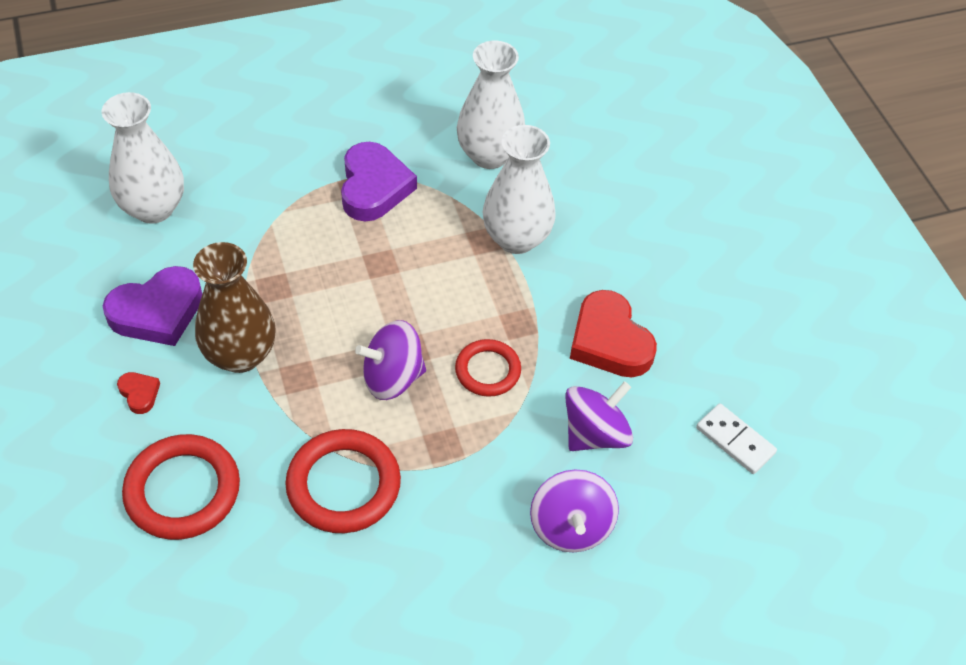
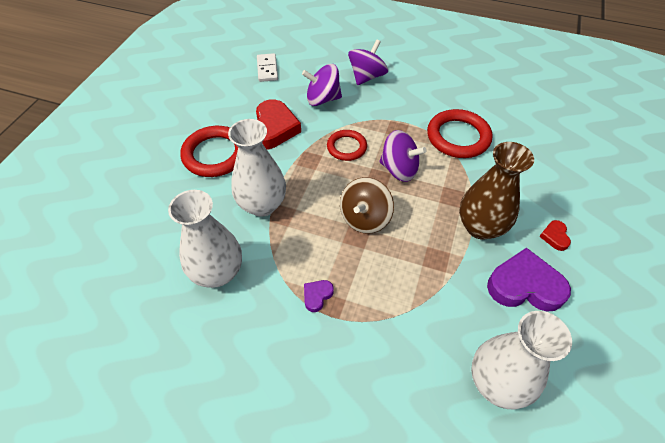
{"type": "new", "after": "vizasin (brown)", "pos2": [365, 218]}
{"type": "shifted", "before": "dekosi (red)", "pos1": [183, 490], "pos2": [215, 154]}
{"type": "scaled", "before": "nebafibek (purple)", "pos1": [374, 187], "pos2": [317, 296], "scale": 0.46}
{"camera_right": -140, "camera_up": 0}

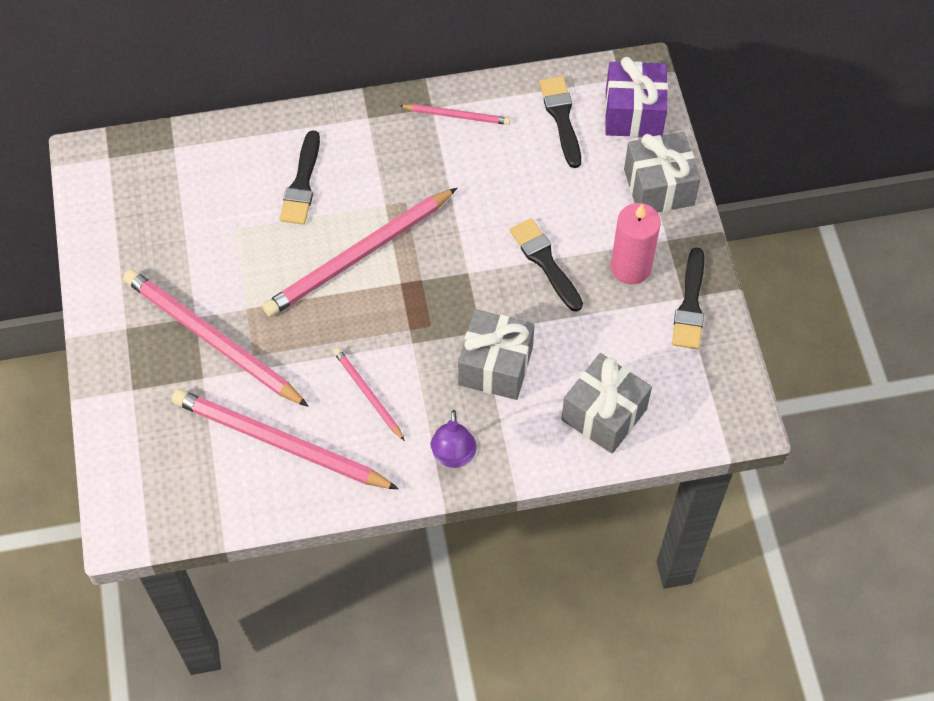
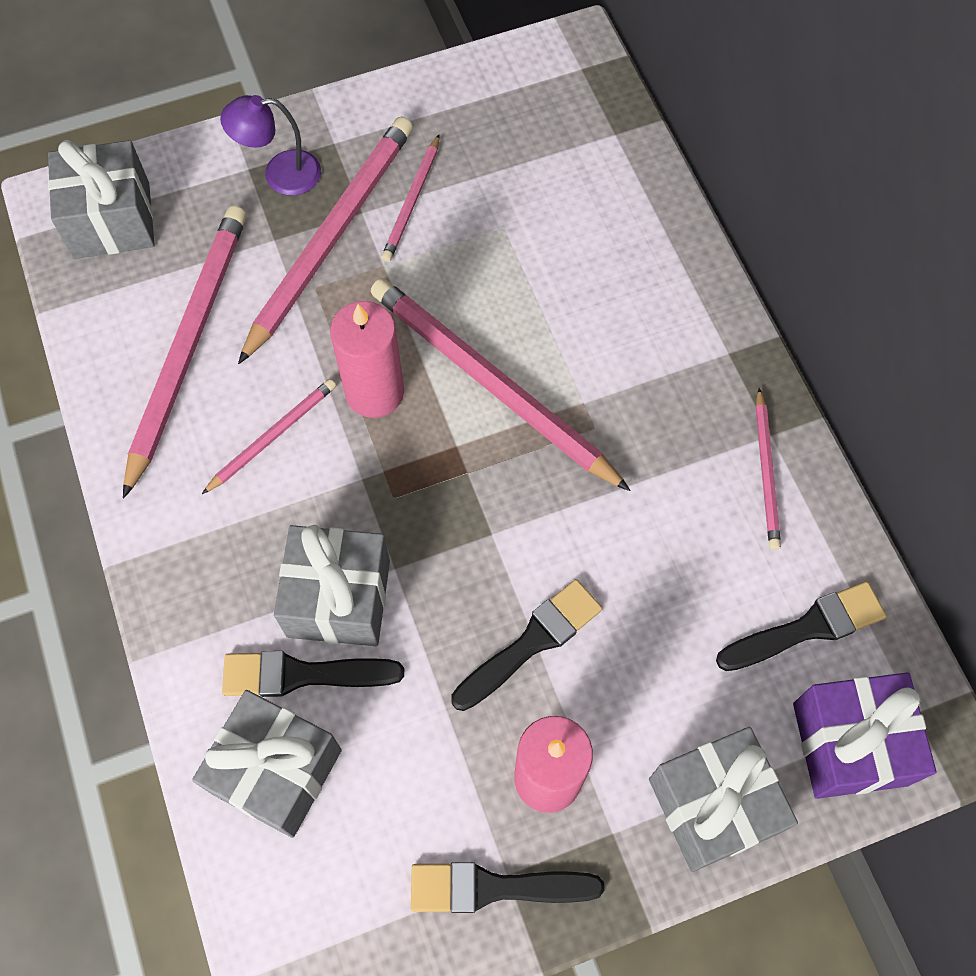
{"type": "new", "after": "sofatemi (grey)", "pos2": [112, 220]}
{"type": "new", "after": "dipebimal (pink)", "pos2": [374, 392]}
{"type": "new", "after": "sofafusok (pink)", "pos2": [412, 201]}
{"type": "shifted", "before": "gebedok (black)", "pos1": [302, 184], "pos2": [302, 674]}
{"type": "shifted", "before": "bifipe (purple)", "pos1": [453, 457], "pos2": [280, 174]}
{"camera_right": 80, "camera_up": 5}

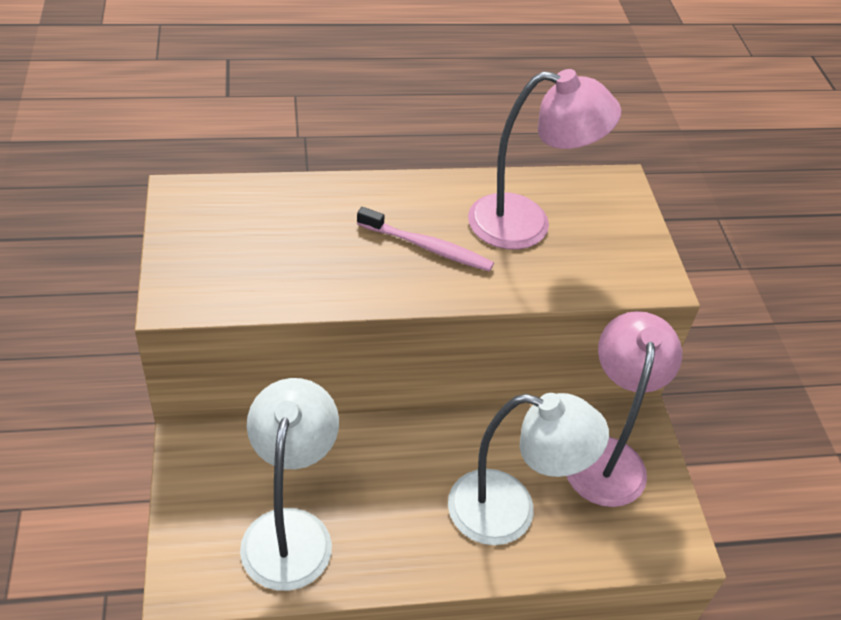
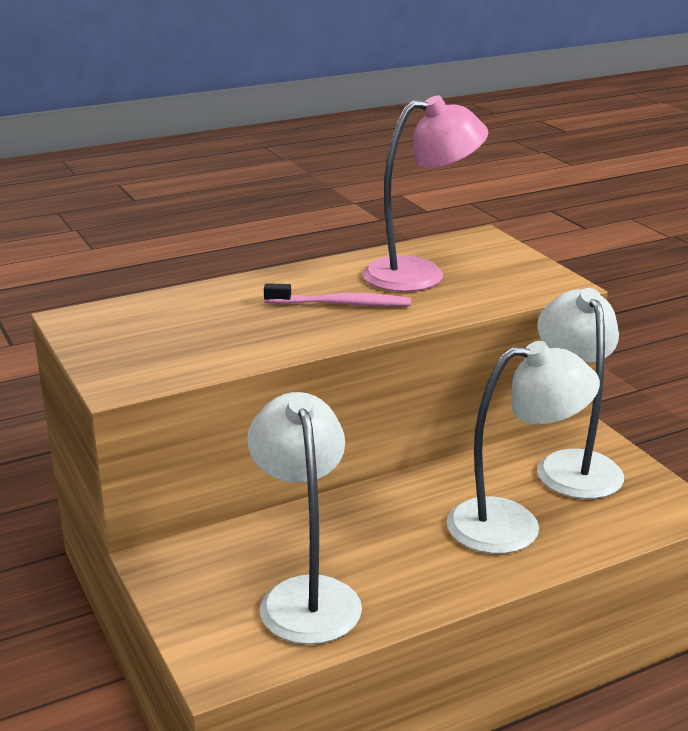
{"type": "repainted", "before": "bifipe (pink)", "after": "bifipe (white)", "pos1": [606, 455], "pos2": [573, 464]}
{"camera_right": -15, "camera_up": -20}

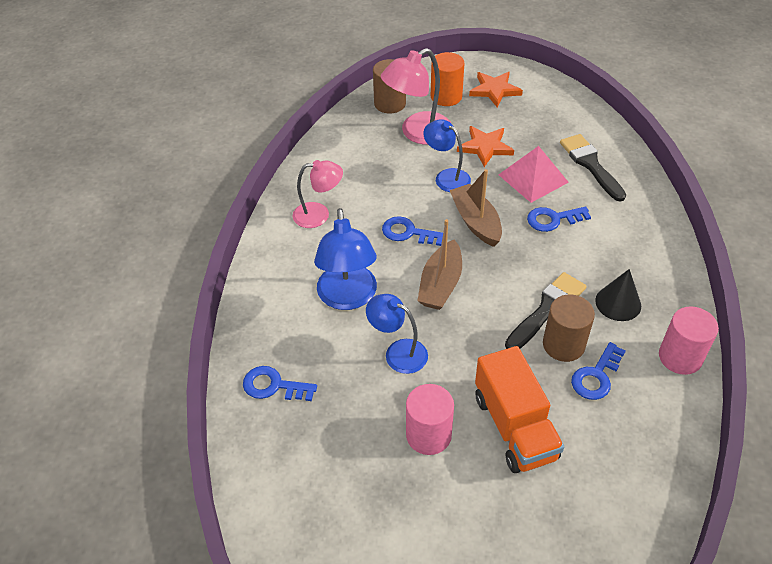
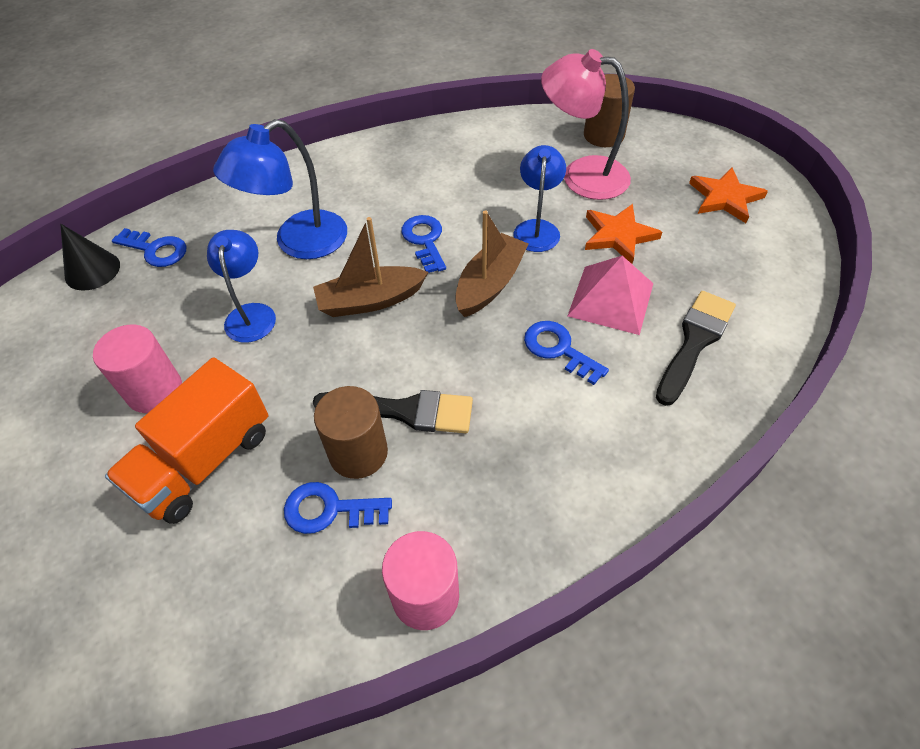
{"type": "gone", "before": "bifipe (pink)", "pos1": [319, 215]}
{"type": "gone", "before": "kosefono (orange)", "pos1": [446, 96]}
{"type": "shifted", "before": "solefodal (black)", "pos1": [618, 303], "pos2": [92, 270]}
{"type": "rotated", "before": "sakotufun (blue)", "pos1": [273, 386], "pos2": [156, 250], "turn": 135}
{"camera_right": 55, "camera_up": 5}

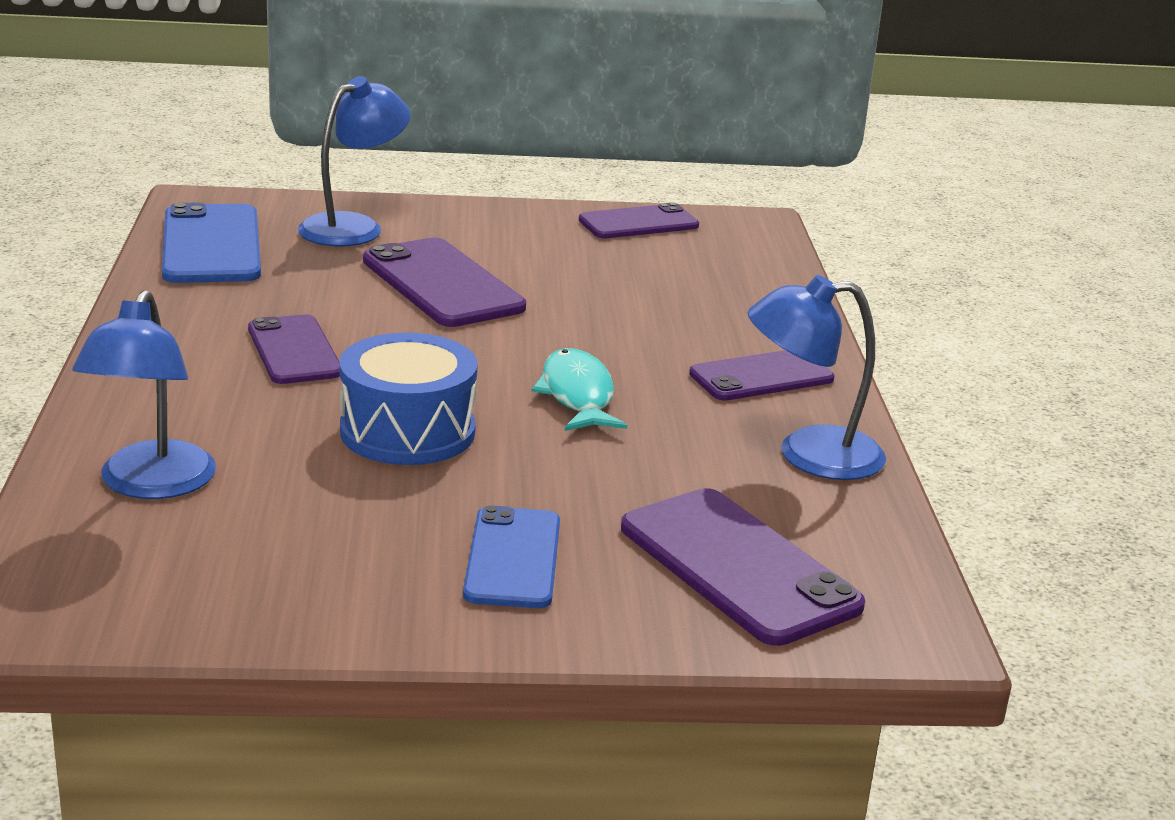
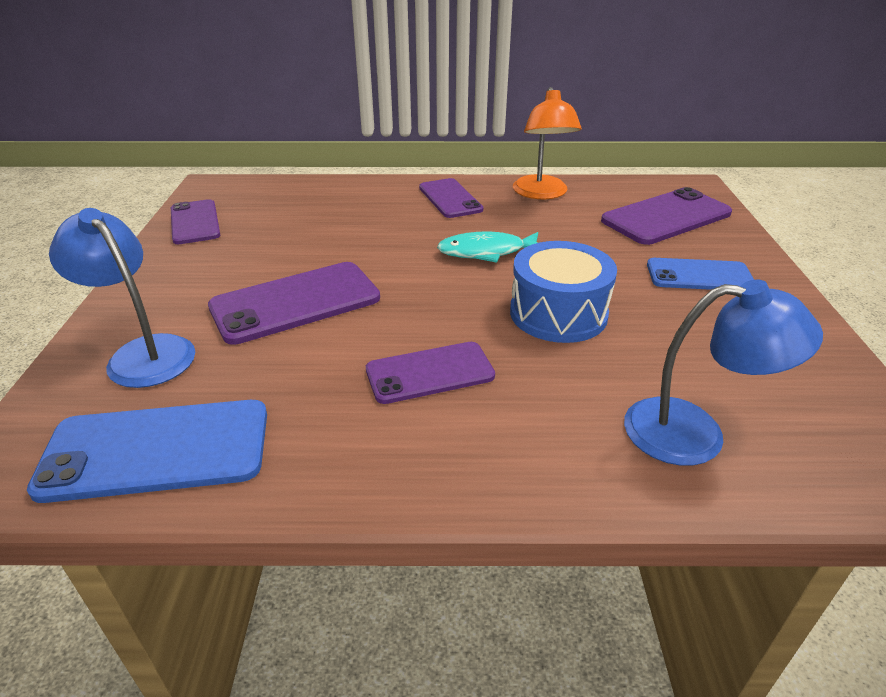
{"type": "repainted", "before": "bifipe (blue)", "after": "bifipe (orange)", "pos1": [809, 455], "pos2": [541, 193]}
{"camera_right": -85, "camera_up": 10}

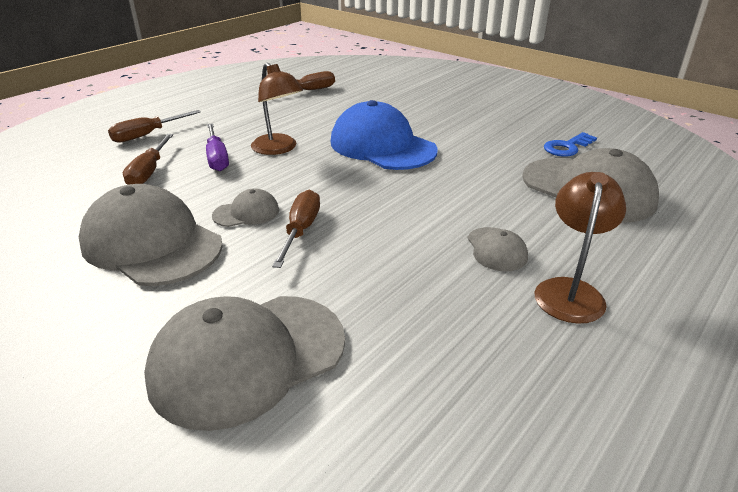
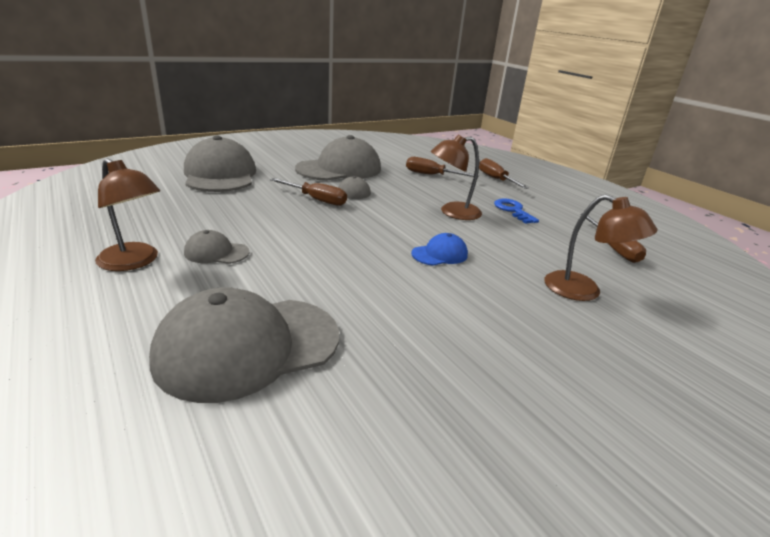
{"type": "gone", "before": "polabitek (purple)", "pos1": [217, 158]}
{"type": "new", "after": "bifipe (brown)", "pos2": [583, 291]}
{"type": "shifted", "before": "sakotufun (blue)", "pos1": [567, 147], "pos2": [513, 210]}
{"type": "scaled", "before": "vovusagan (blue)", "pos1": [382, 146], "pos2": [440, 254], "scale": 0.47}
{"camera_right": 105, "camera_up": -5}

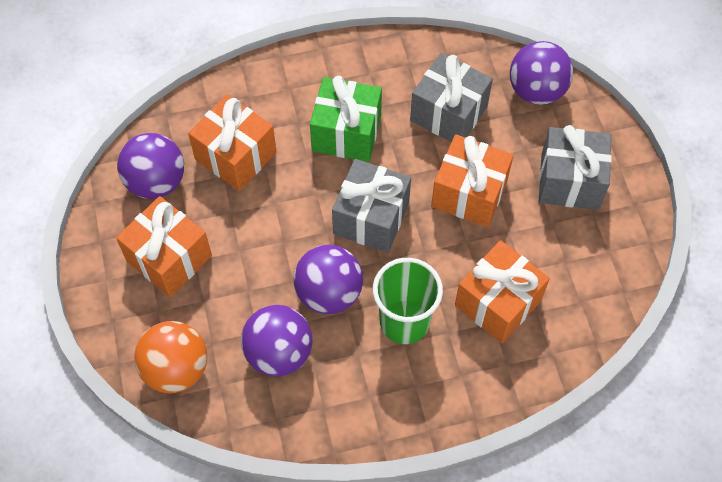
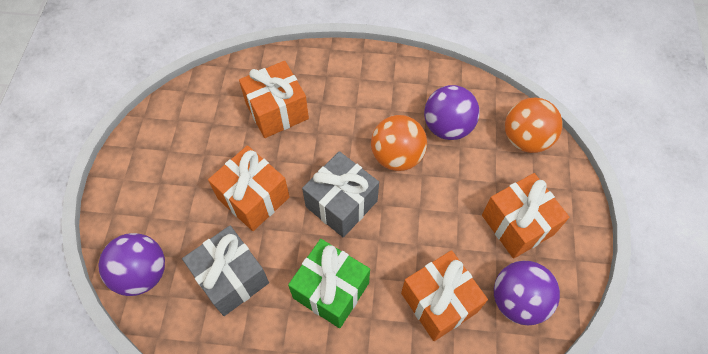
{"type": "gone", "before": "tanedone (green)", "pos1": [404, 322]}
{"type": "gone", "before": "sofatemi (grey)", "pos1": [569, 181]}
{"type": "repainted", "before": "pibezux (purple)", "after": "pibezux (orange)", "pos1": [329, 293], "pos2": [397, 156]}
{"camera_right": -160, "camera_up": 0}

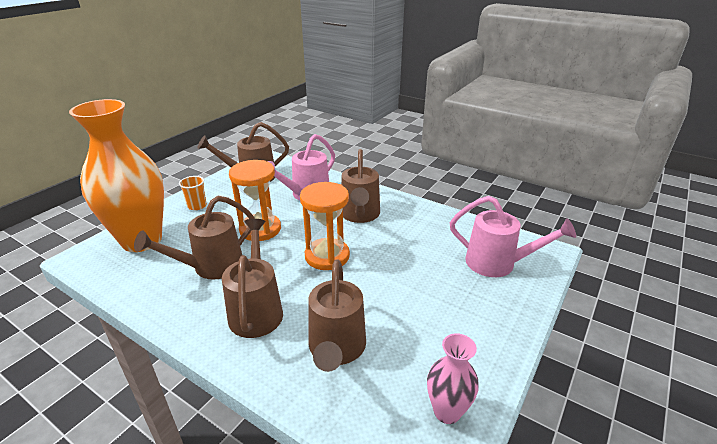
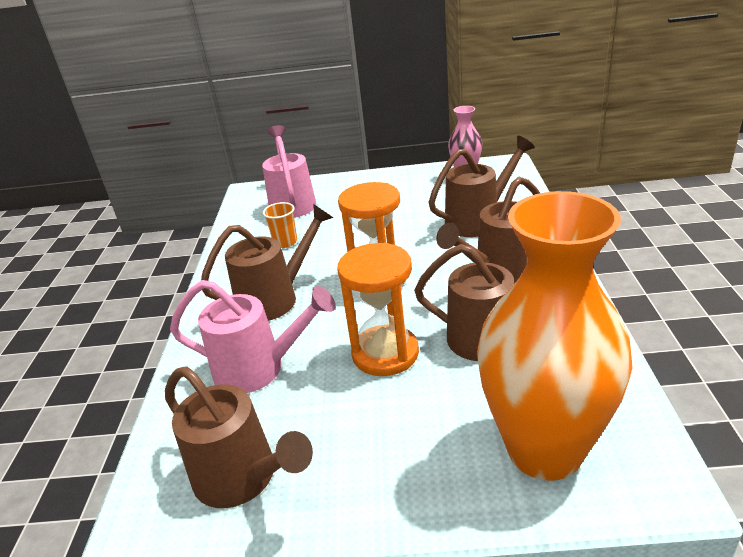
{"type": "shifted", "before": "tanedone (orange)", "pos1": [197, 206], "pos2": [285, 242]}
{"camera_right": -120, "camera_up": 0}

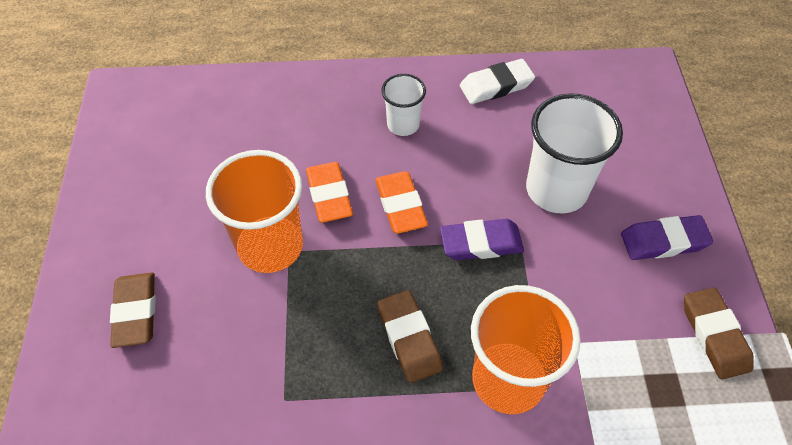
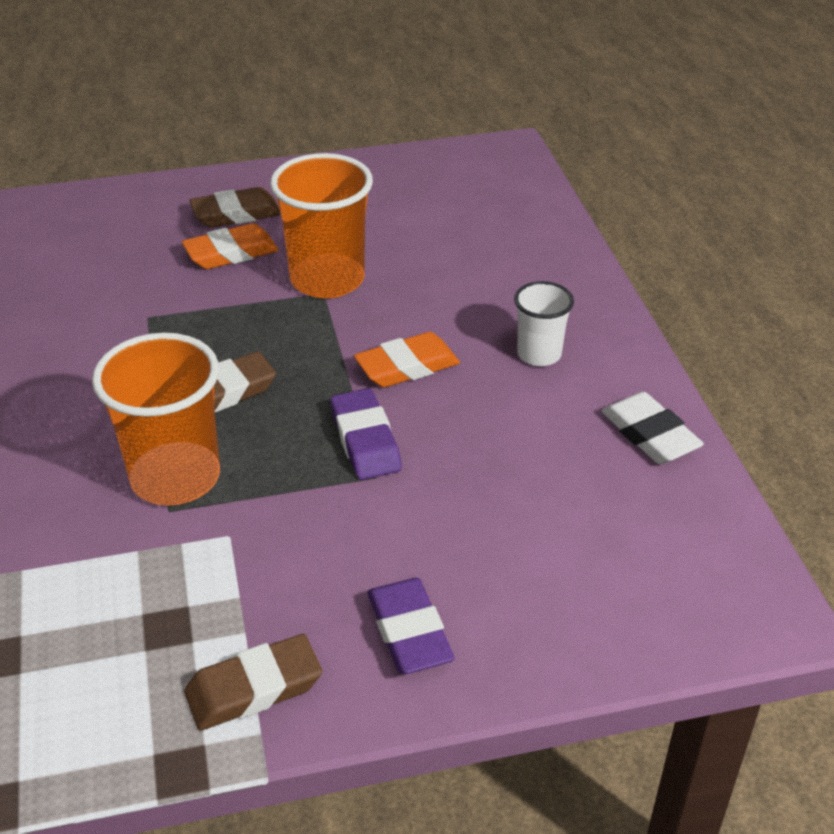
{"type": "gone", "before": "tanedone (white)", "pos1": [556, 190]}
{"type": "shifted", "before": "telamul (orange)", "pos1": [329, 195], "pos2": [231, 253]}
{"camera_right": 80, "camera_up": -15}

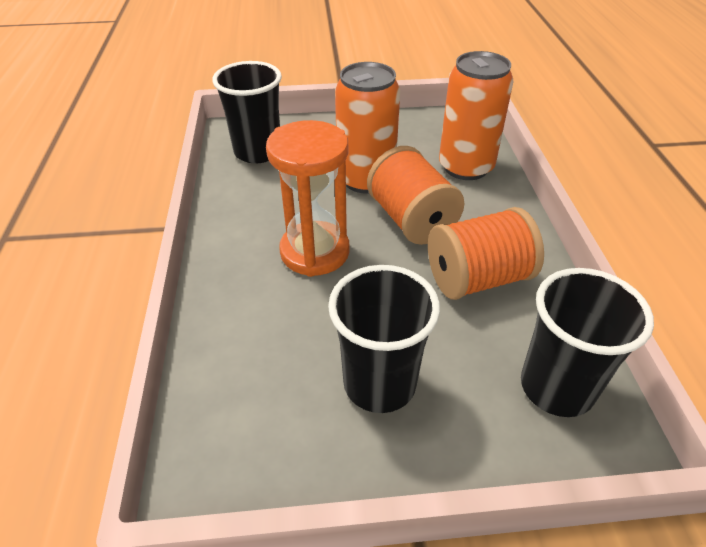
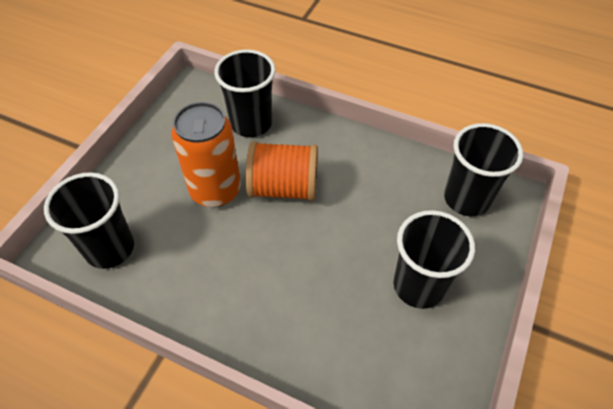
{"type": "gone", "before": "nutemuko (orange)", "pos1": [315, 252]}
{"type": "gone", "before": "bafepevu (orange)", "pos1": [477, 279]}
{"type": "swapped", "before": "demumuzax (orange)", "after": "tanedone (black)", "pos1": [465, 167], "pos2": [251, 123]}
{"camera_right": -60, "camera_up": 10}

